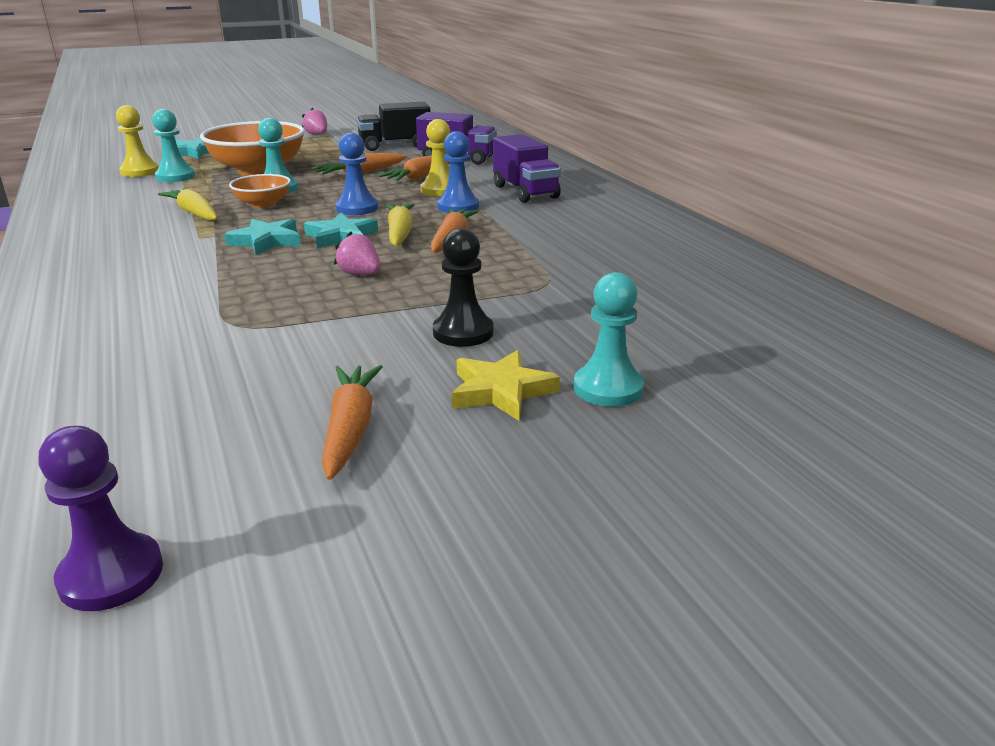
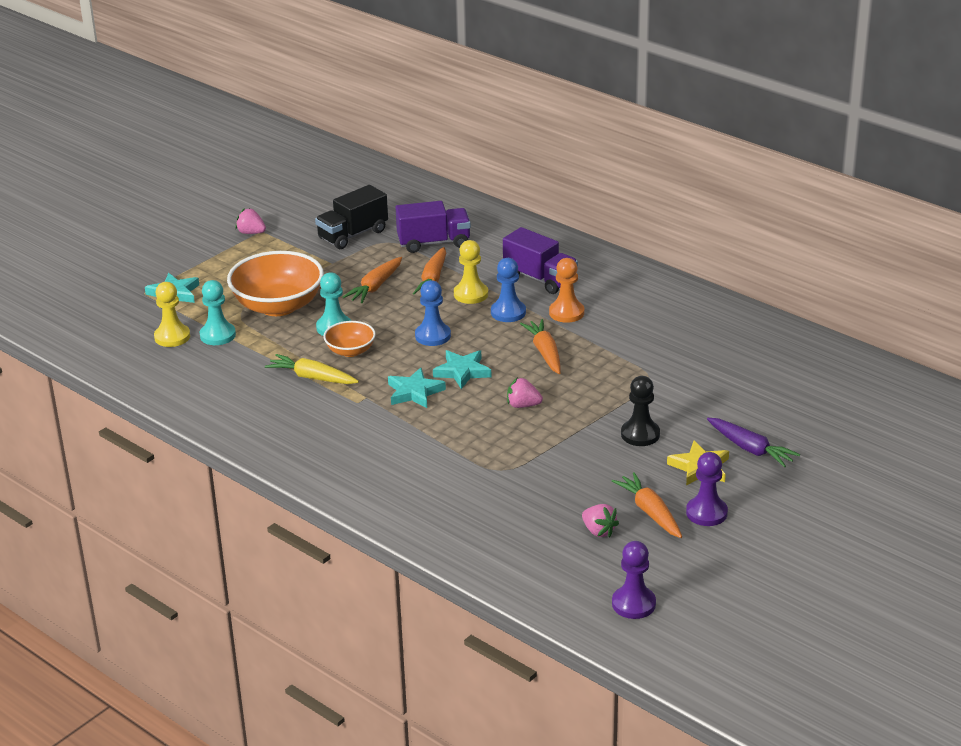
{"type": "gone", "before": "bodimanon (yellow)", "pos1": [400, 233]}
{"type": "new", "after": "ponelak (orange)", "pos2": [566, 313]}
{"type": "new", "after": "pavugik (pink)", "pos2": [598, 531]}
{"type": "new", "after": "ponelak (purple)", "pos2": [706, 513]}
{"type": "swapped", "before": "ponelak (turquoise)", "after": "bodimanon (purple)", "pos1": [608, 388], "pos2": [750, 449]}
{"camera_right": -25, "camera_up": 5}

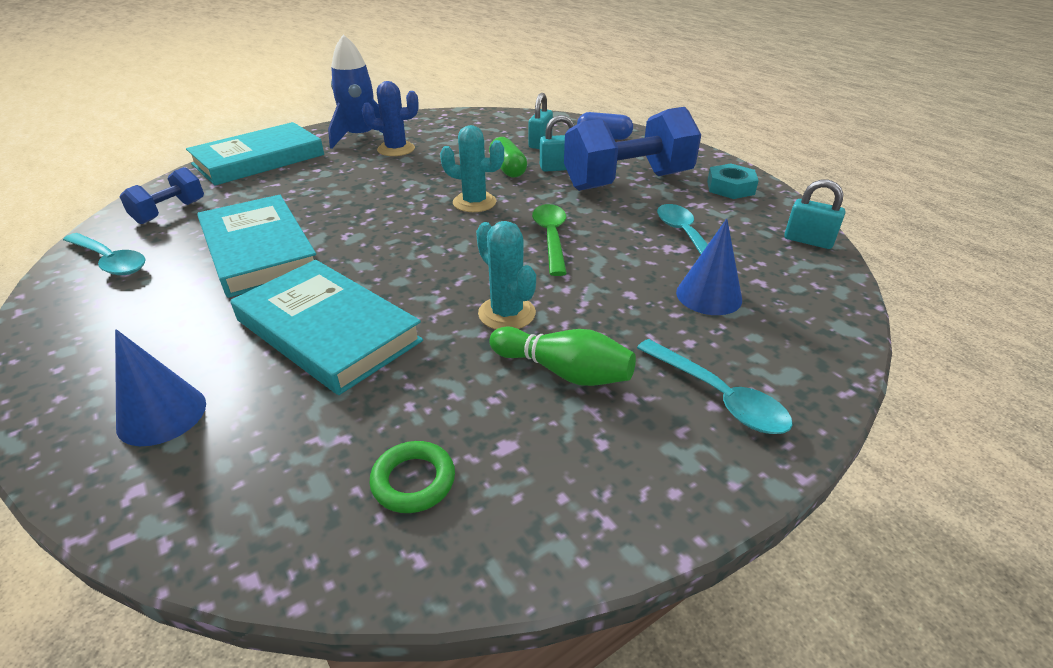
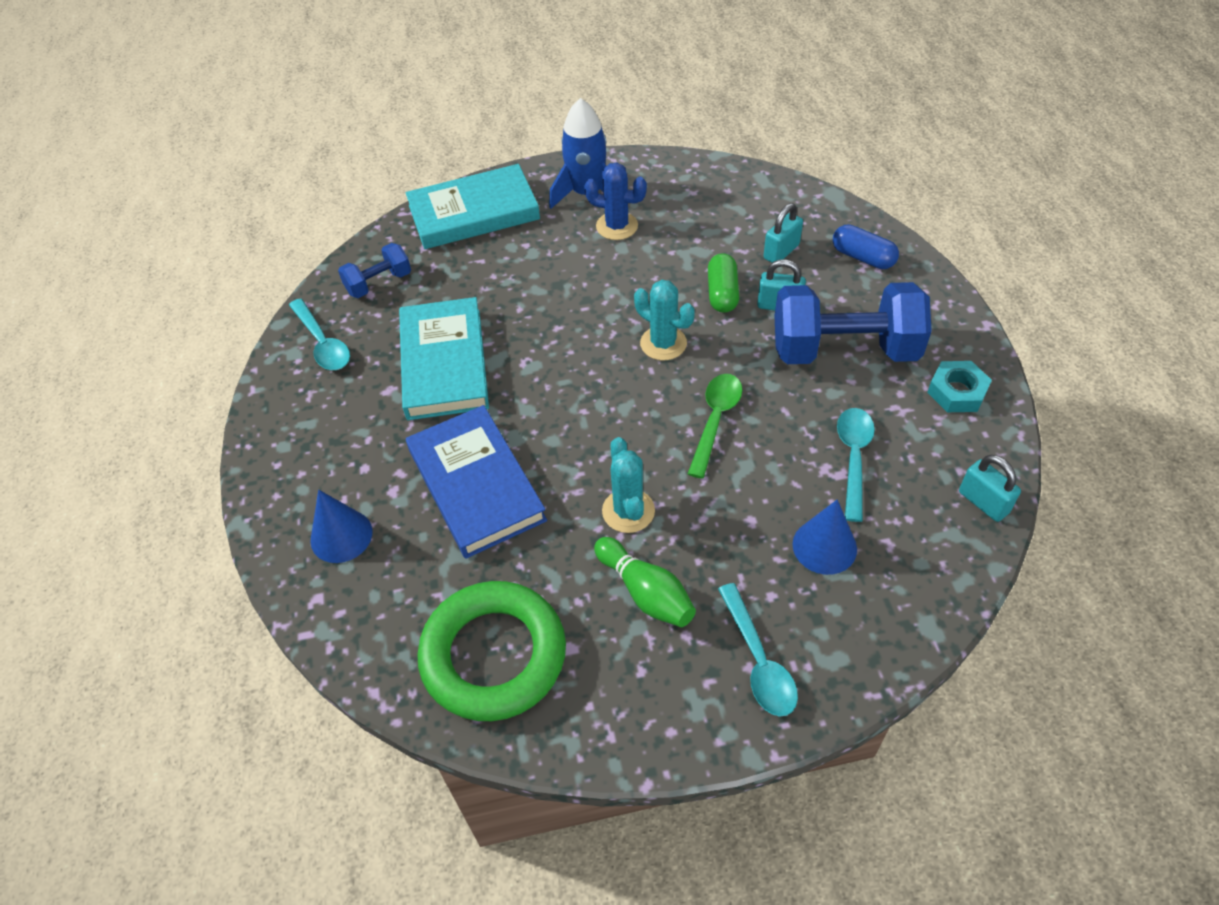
{"type": "repainted", "before": "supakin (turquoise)", "after": "supakin (blue)", "pos1": [328, 330], "pos2": [476, 485]}
{"type": "scaled", "before": "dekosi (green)", "pos1": [413, 481], "pos2": [493, 655], "scale": 2.36}
{"camera_right": 25, "camera_up": 15}

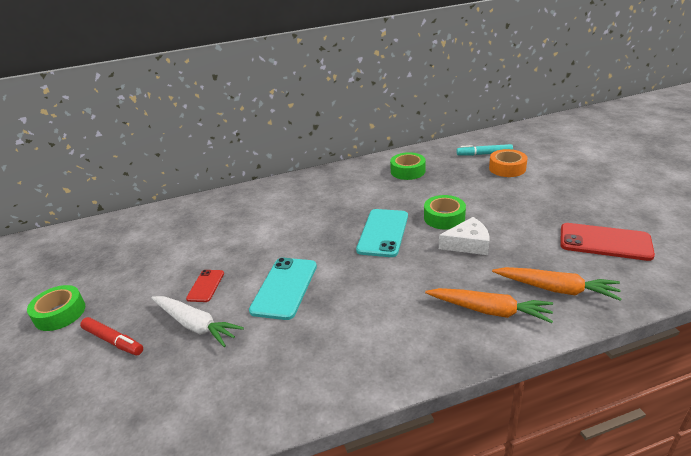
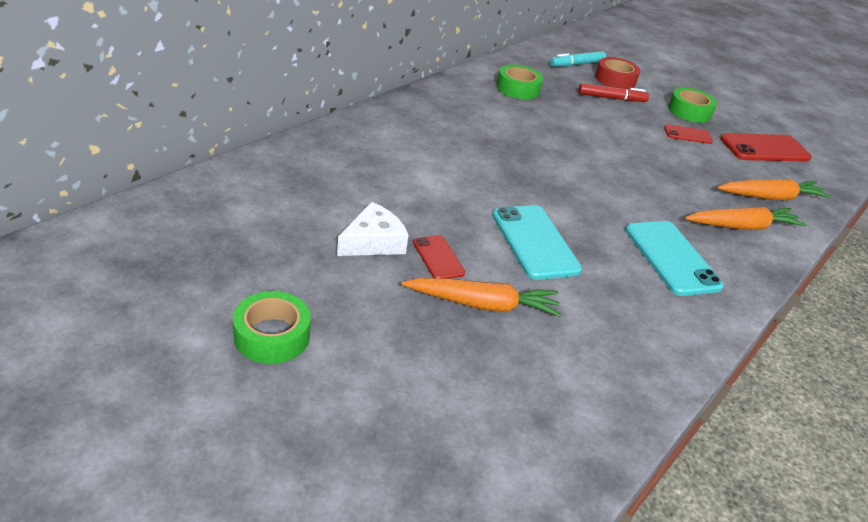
{"type": "new", "after": "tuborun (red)", "pos2": [687, 135]}
{"type": "shifted", "before": "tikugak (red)", "pos1": [113, 341], "pos2": [611, 98]}
{"type": "shifted", "before": "tuborun (turquoise)", "pos1": [383, 233], "pos2": [671, 258]}
{"type": "shifted", "before": "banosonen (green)", "pos1": [444, 218], "pos2": [689, 111]}
{"type": "shifted", "before": "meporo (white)", "pos1": [468, 244], "pos2": [373, 242]}
{"type": "repainted", "before": "bodimanon (white)", "after": "bodimanon (orange)", "pos1": [195, 325], "pos2": [483, 305]}
{"type": "repainted", "before": "banosonen (orange)", "after": "banosonen (red)", "pos1": [507, 168], "pos2": [615, 80]}
{"camera_right": -40, "camera_up": 5}

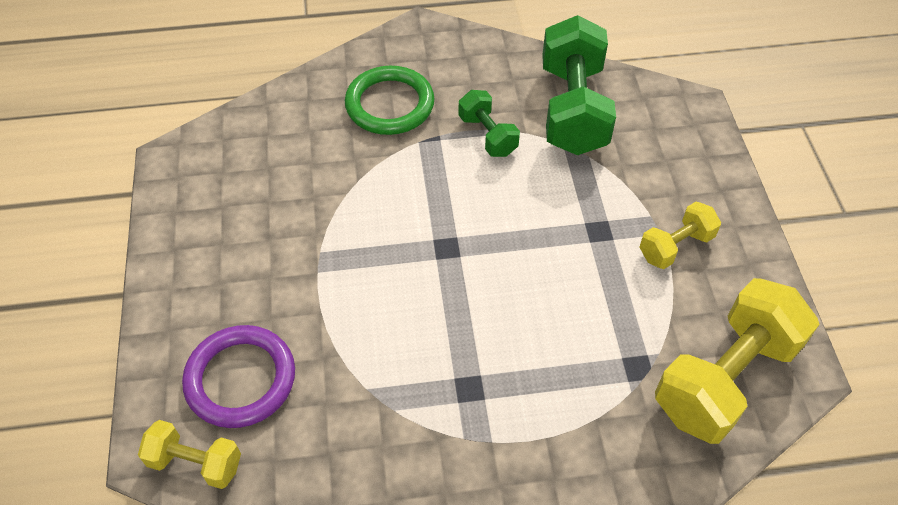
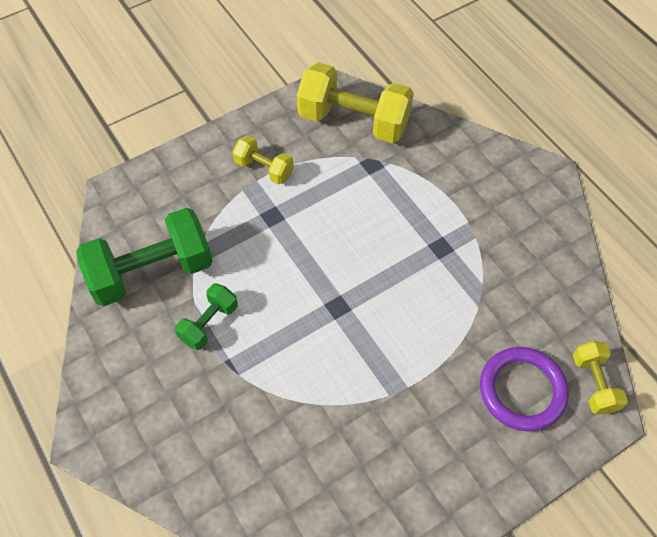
{"type": "gone", "before": "dekosi (green)", "pos1": [390, 104]}
{"camera_right": -115, "camera_up": 5}

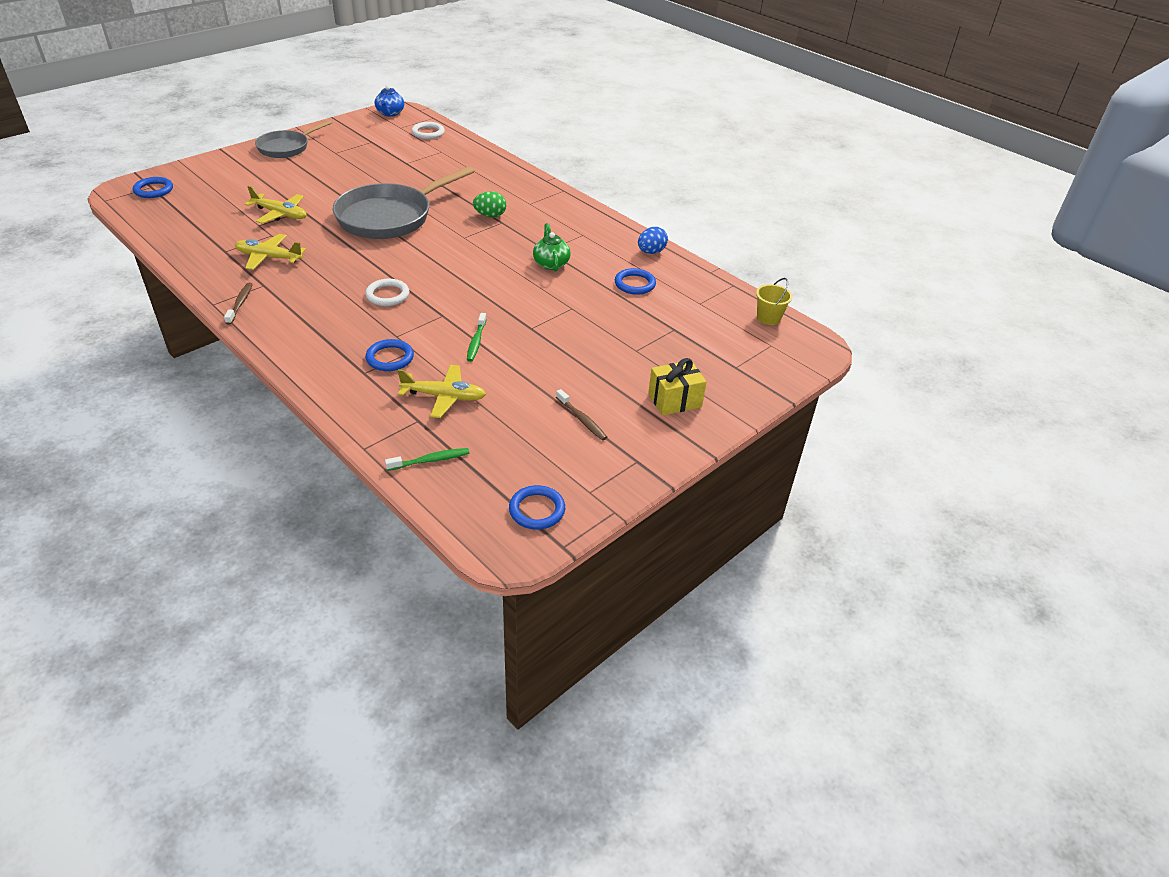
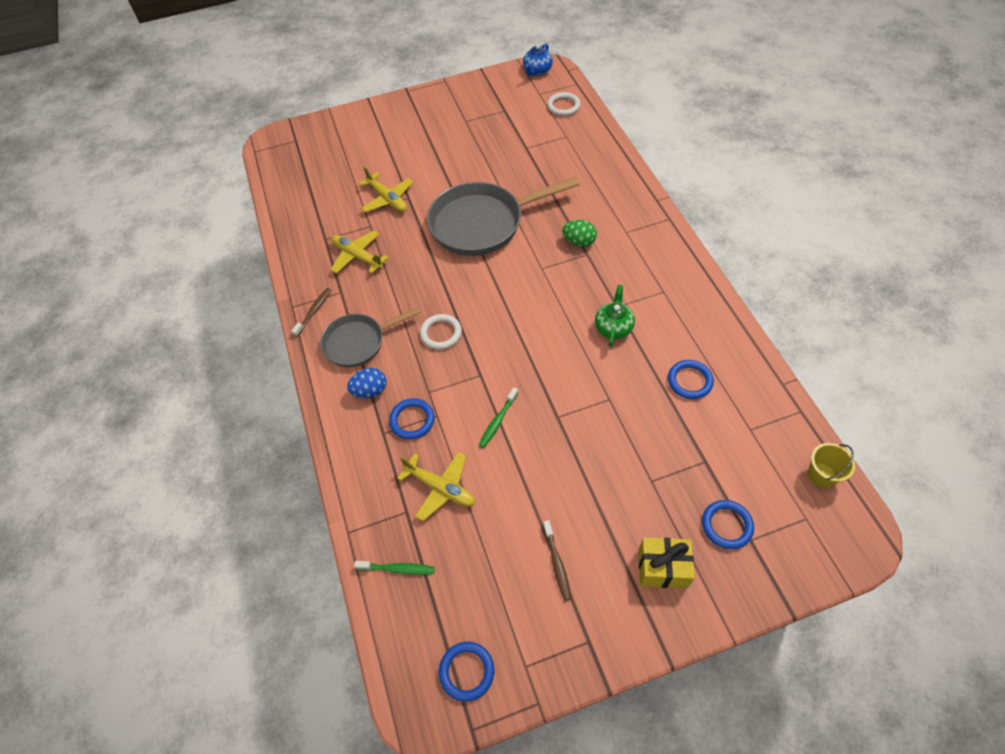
{"type": "shifted", "before": "dekosi (blue)", "pos1": [153, 190], "pos2": [726, 525]}
{"type": "shifted", "before": "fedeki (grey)", "pos1": [286, 147], "pos2": [358, 342]}
{"type": "shifted", "before": "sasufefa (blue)", "pos1": [651, 252], "pos2": [370, 391]}
{"camera_right": 30, "camera_up": 15}

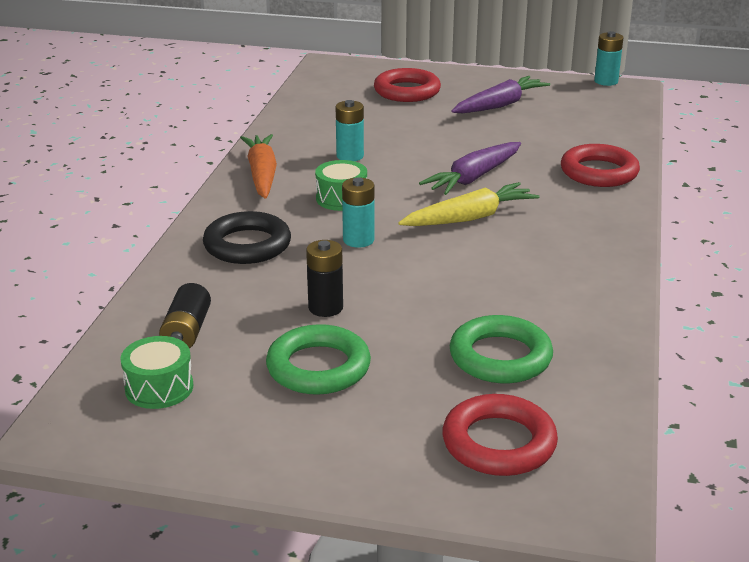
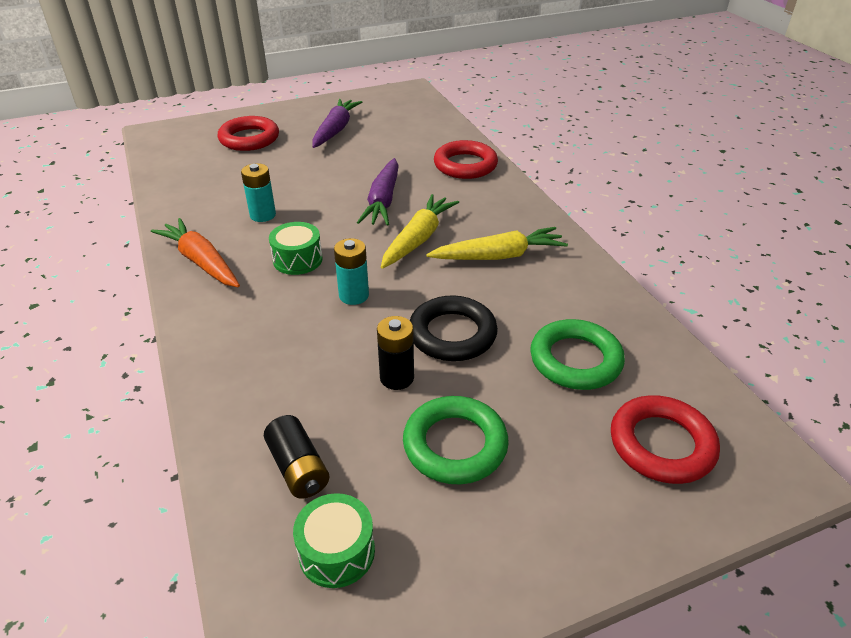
{"type": "gone", "before": "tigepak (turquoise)", "pos1": [606, 81]}
{"type": "new", "after": "bodimanon (yellow)", "pos2": [498, 256]}
{"type": "shifted", "before": "dekosi (black)", "pos1": [247, 245], "pos2": [452, 334]}
{"camera_right": -35, "camera_up": 10}

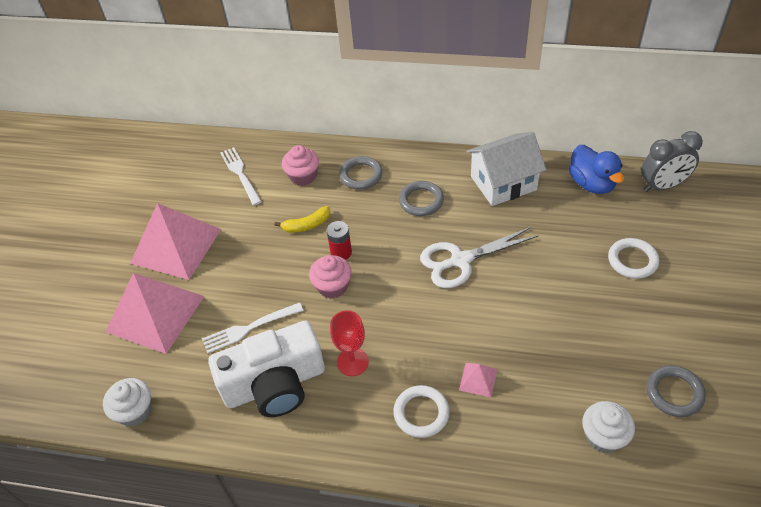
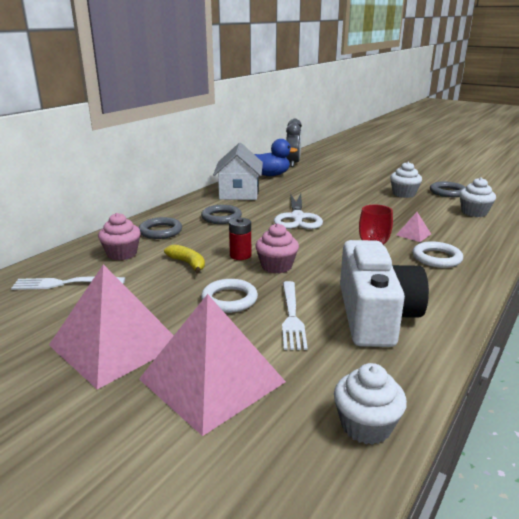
{"type": "new", "after": "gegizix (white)", "pos2": [404, 194]}
{"type": "shifted", "before": "dekosi (white)", "pos1": [632, 260], "pos2": [229, 299]}
{"type": "rotated", "before": "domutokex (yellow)", "pos1": [307, 225], "pos2": [188, 263], "turn": -45}
{"camera_right": -70, "camera_up": -25}

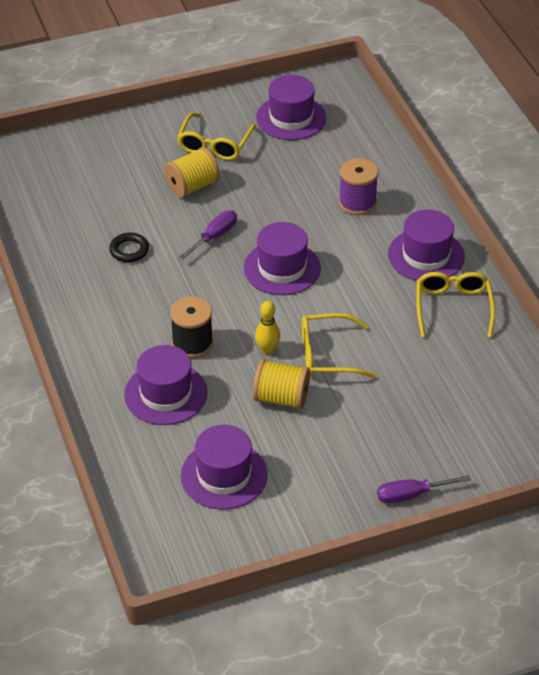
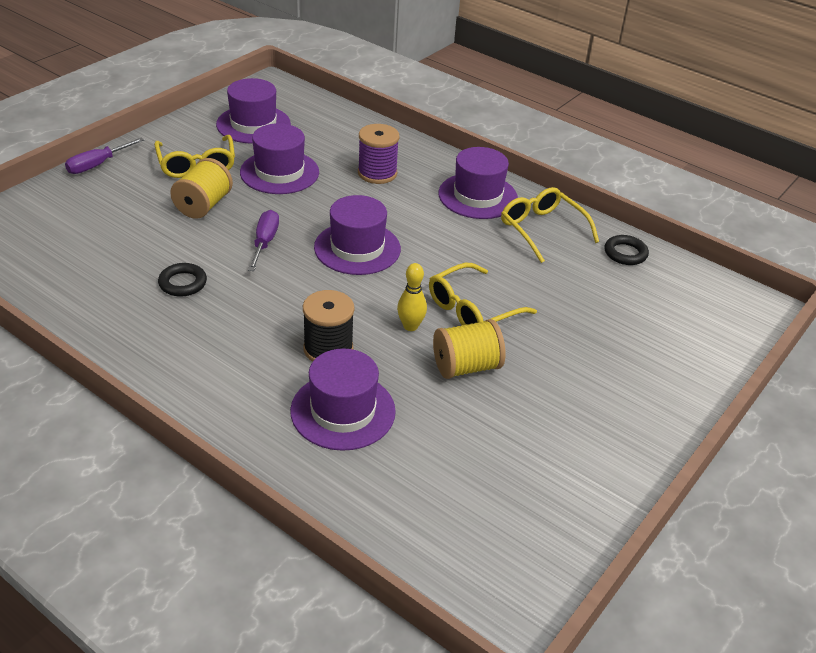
{"type": "new", "after": "dekosi (black)", "pos2": [625, 253]}
{"type": "shifted", "before": "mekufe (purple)", "pos1": [224, 475], "pos2": [279, 172]}
{"type": "shifted", "before": "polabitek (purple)", "pos1": [411, 495], "pos2": [97, 165]}
{"camera_right": -35, "camera_up": -5}

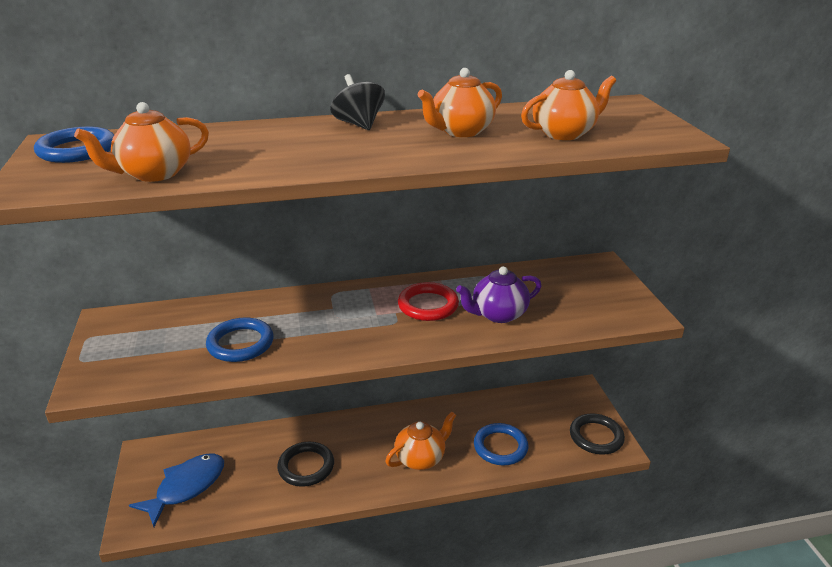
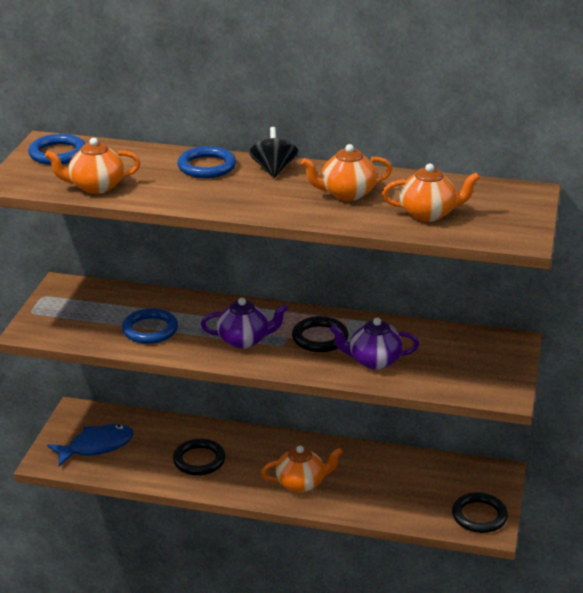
{"type": "new", "after": "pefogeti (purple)", "pos2": [244, 340]}
{"type": "shifted", "before": "dekosi (blue)", "pos1": [500, 447], "pos2": [207, 166]}
{"type": "repainted", "before": "dekosi (red)", "after": "dekosi (black)", "pos1": [428, 305], "pos2": [320, 338]}
{"camera_right": 25, "camera_up": 0}

